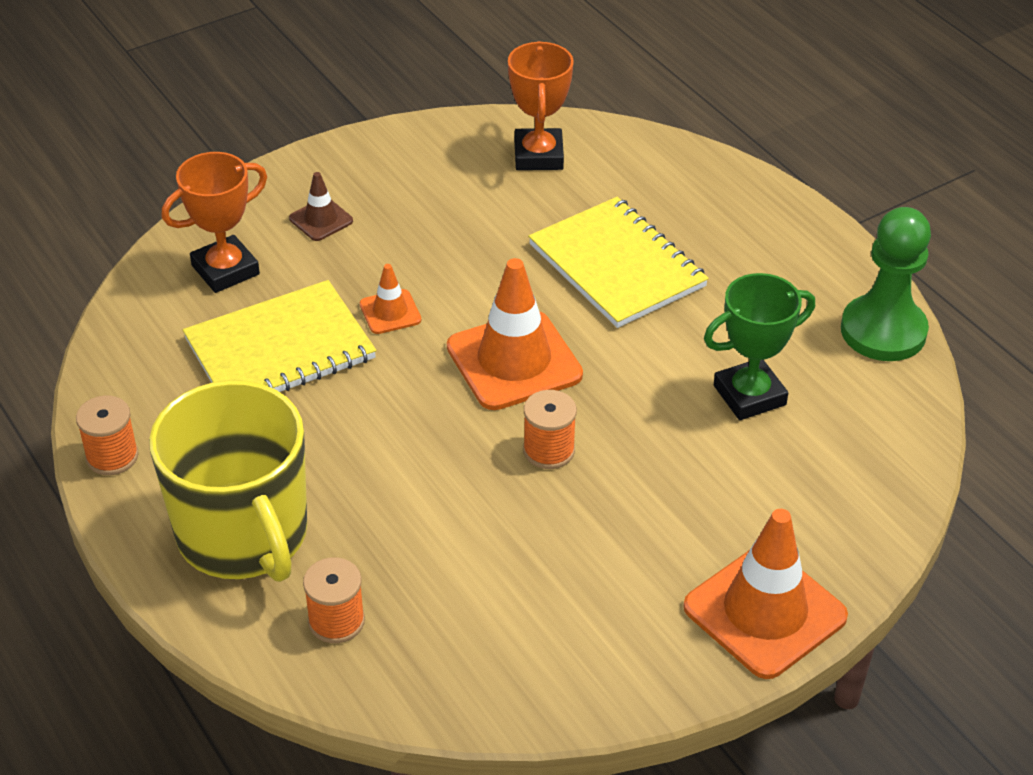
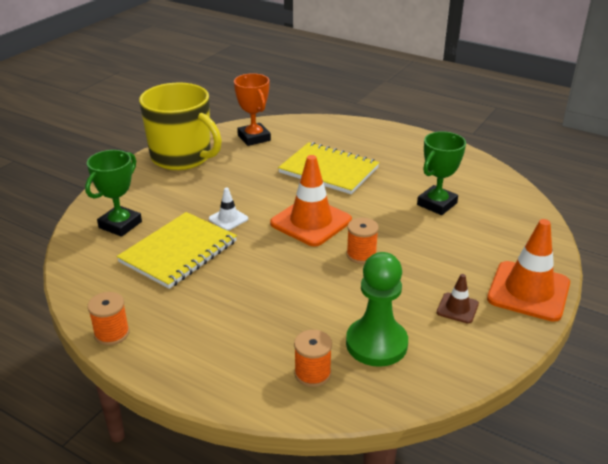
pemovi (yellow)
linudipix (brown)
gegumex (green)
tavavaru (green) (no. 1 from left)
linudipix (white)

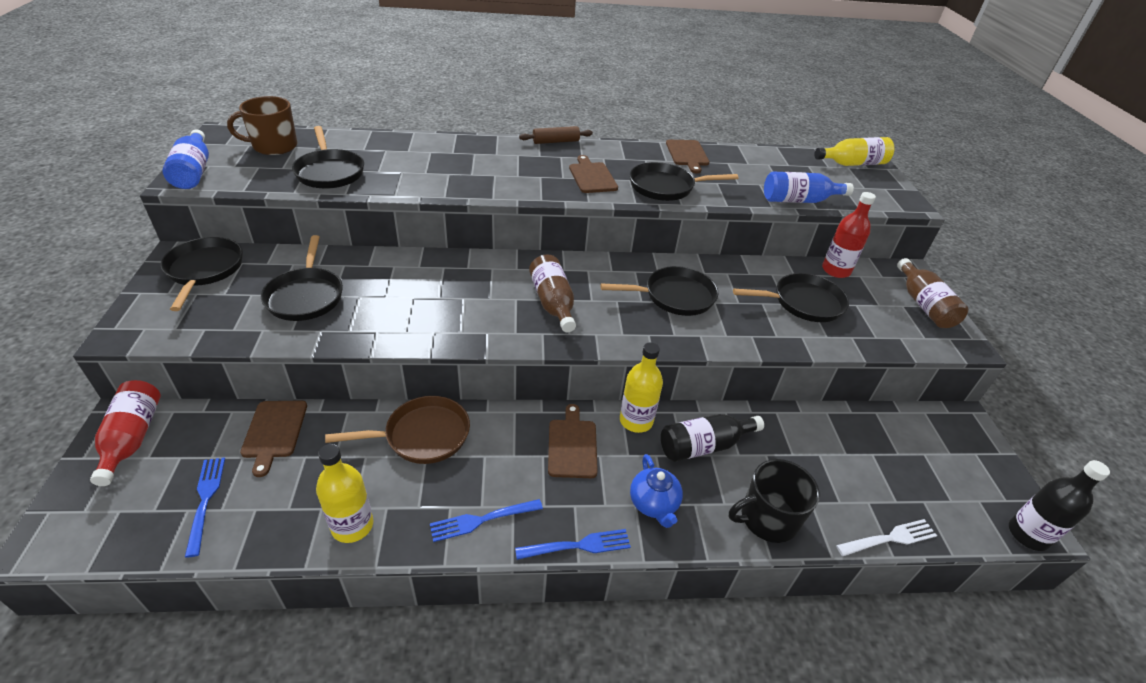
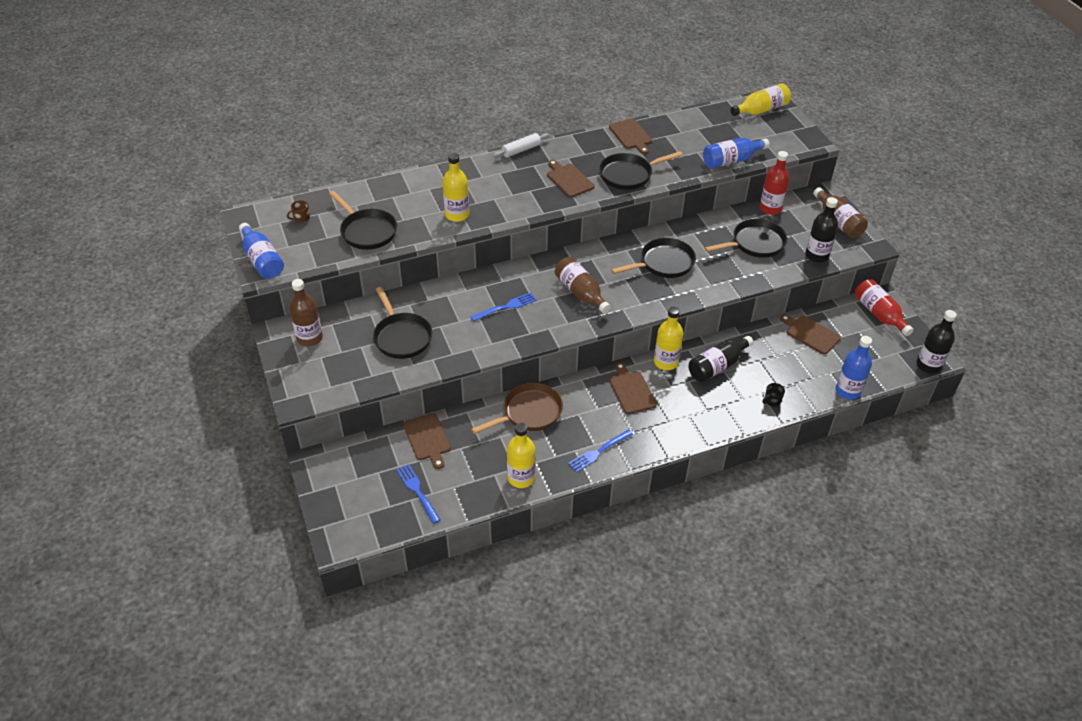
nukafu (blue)
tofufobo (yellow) (no. 1 from left)
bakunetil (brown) (no. 5 from left)
tofufobo (black) (no. 2 from left)
tofufobo (red) (no. 2 from left)
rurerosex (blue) (no. 2 from left)
tofufobo (brown) (no. 1 from left)
tofufobo (blue) (no. 3 from left)
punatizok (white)
pemovi (brown)
pemovi (black)

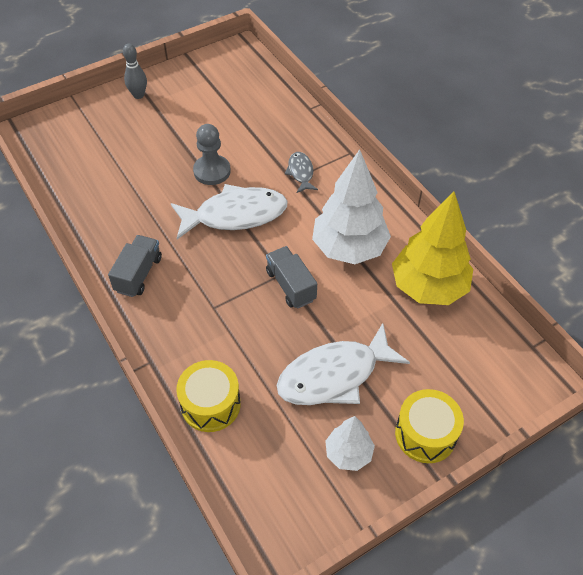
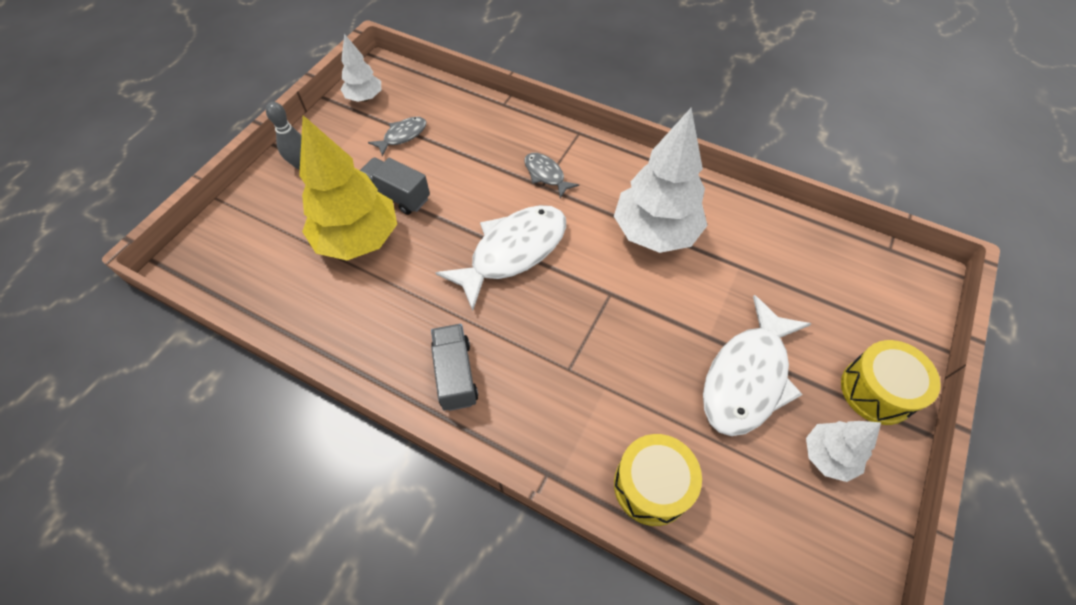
gegumex (grey)
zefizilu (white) (no. 1 from left)
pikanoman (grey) (no. 1 from left)
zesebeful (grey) (no. 1 from left)
zefizilu (yellow)

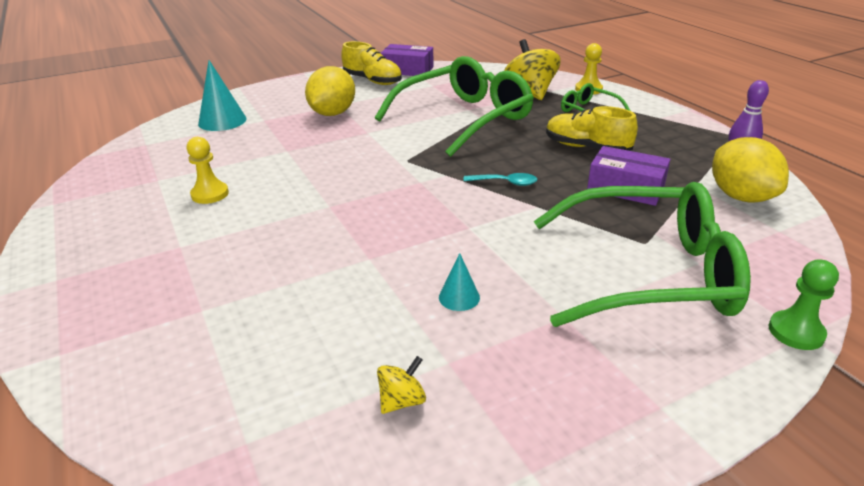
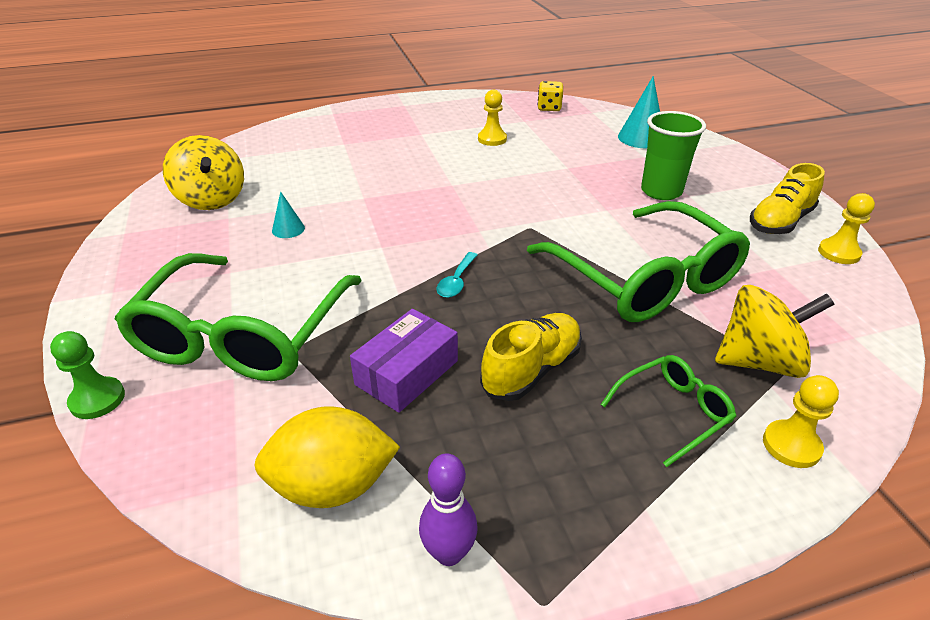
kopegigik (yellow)
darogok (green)
gegumex (yellow) (no. 3 from left)
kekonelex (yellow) (no. 1 from left)

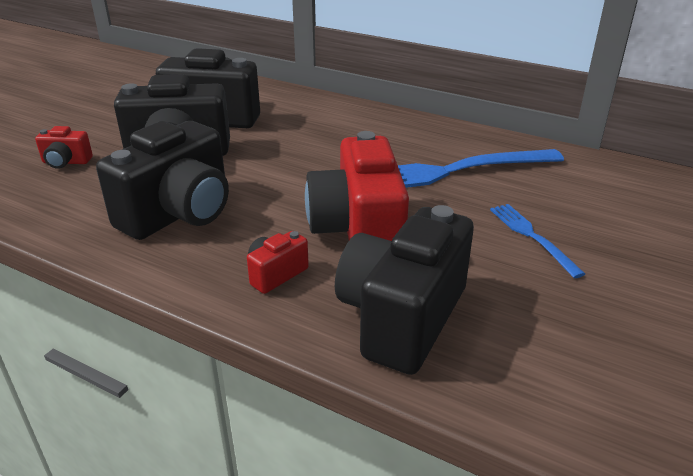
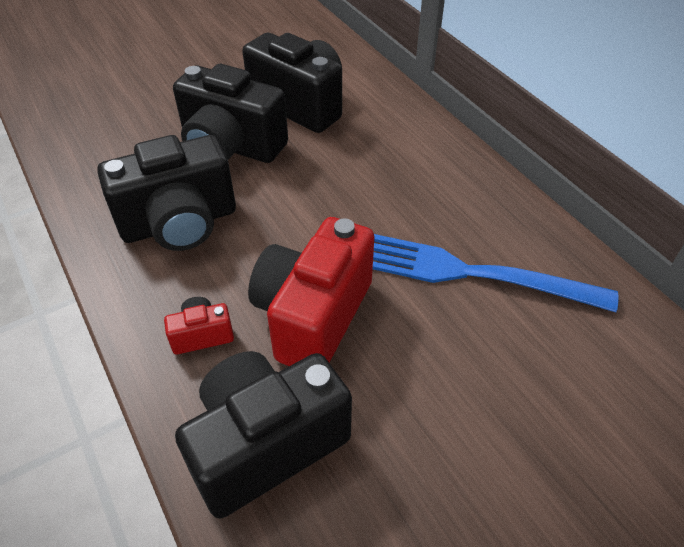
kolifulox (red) (no. 1 from left in the first image)
rurerosex (blue) (no. 2 from left in the first image)

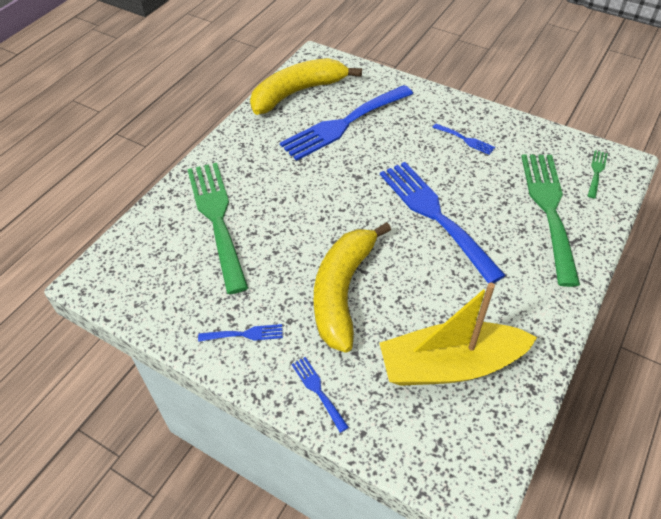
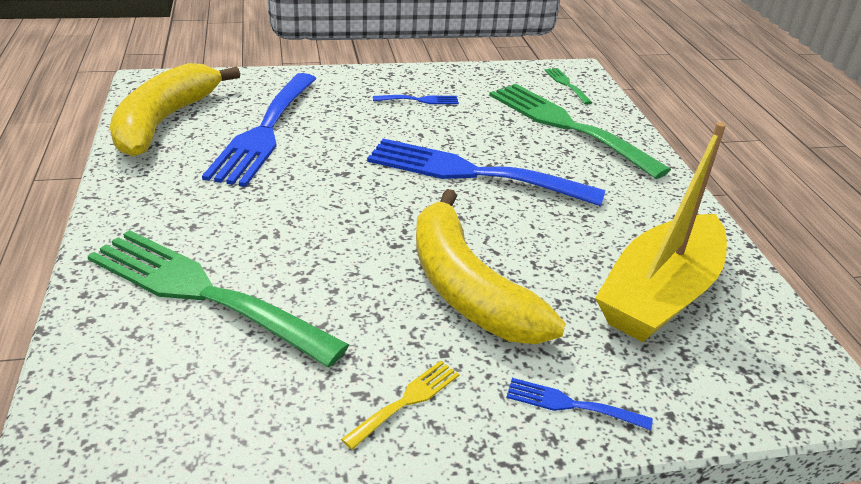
rurerosex (yellow)

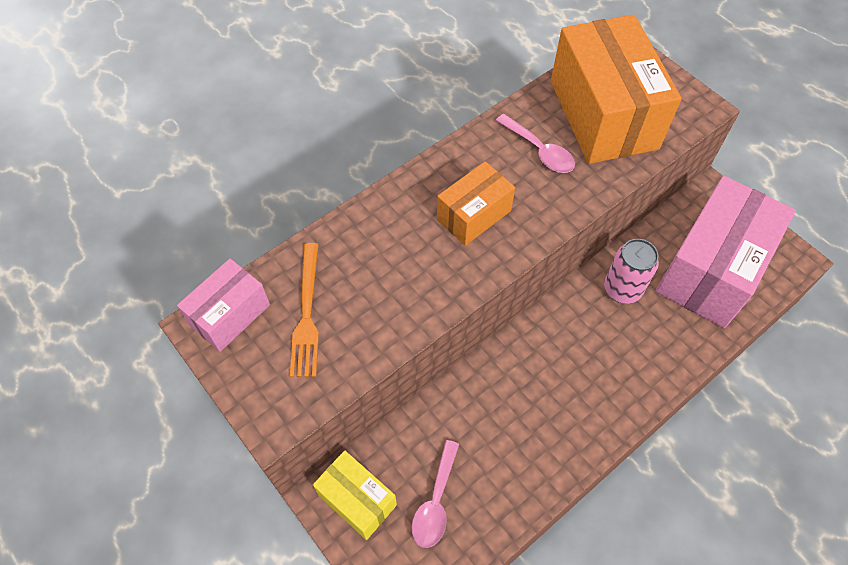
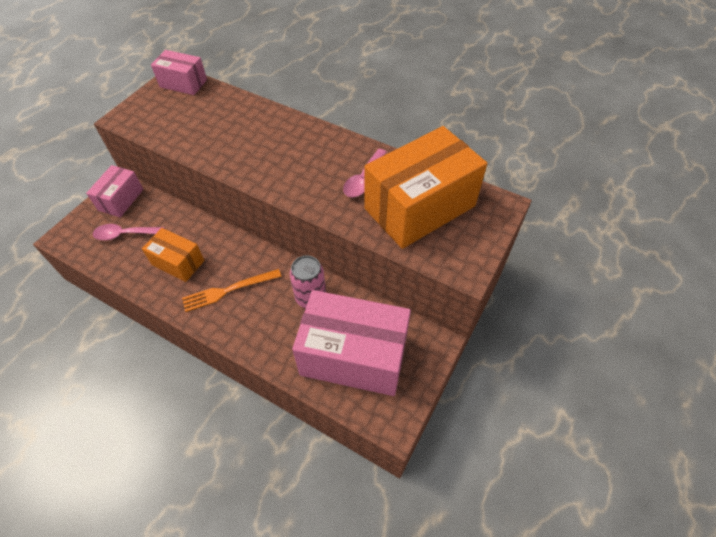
rurerosex (orange)
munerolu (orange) (no. 1 from left)
munerolu (pink) (no. 1 from left)

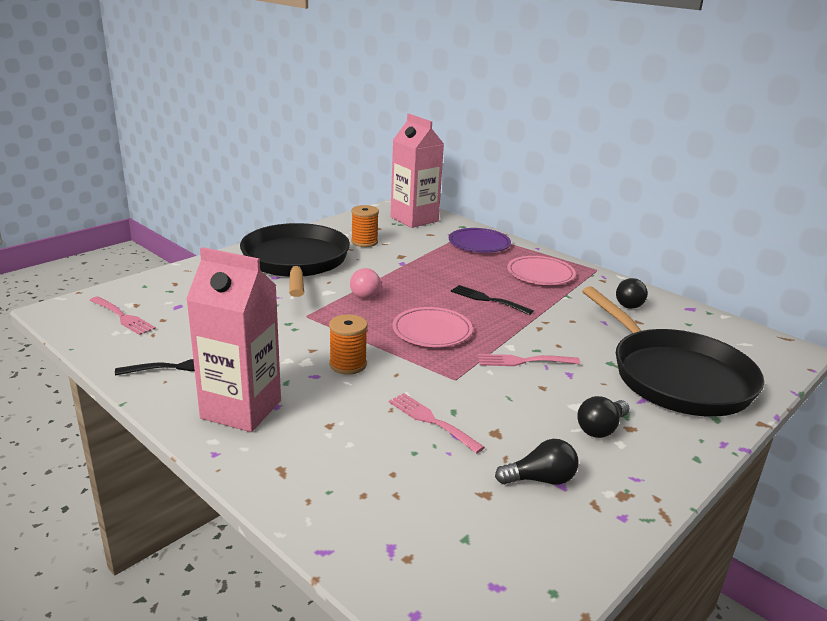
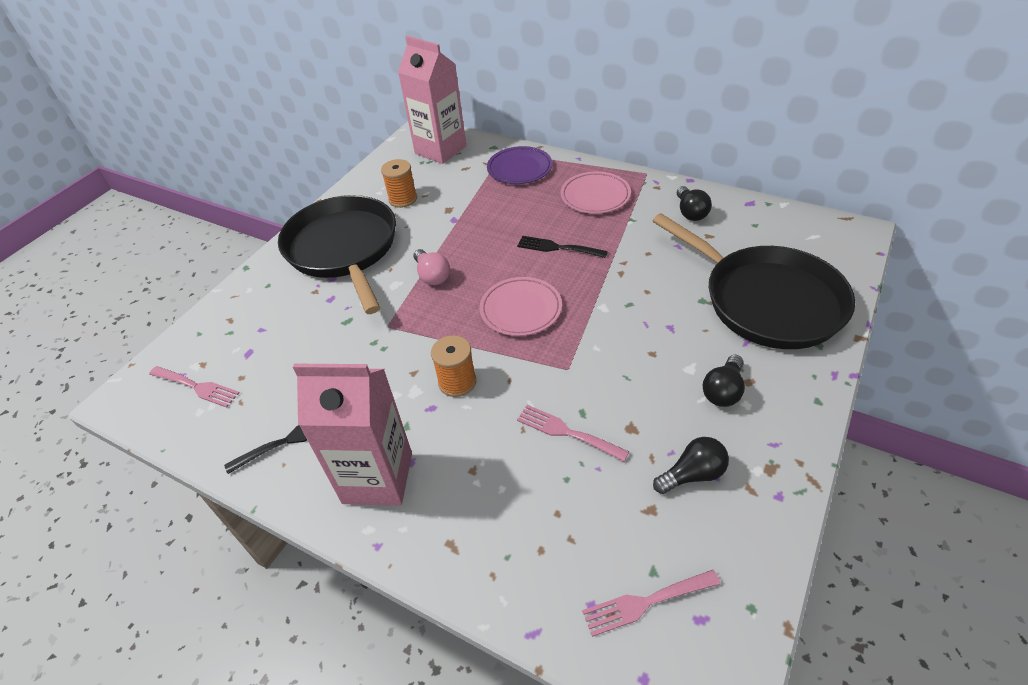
rurerosex (pink) (no. 3 from left)

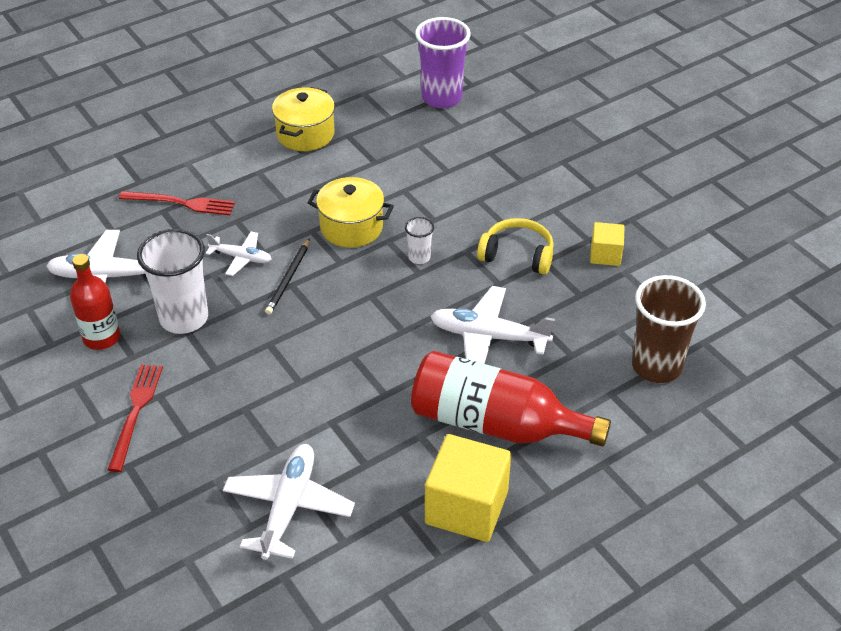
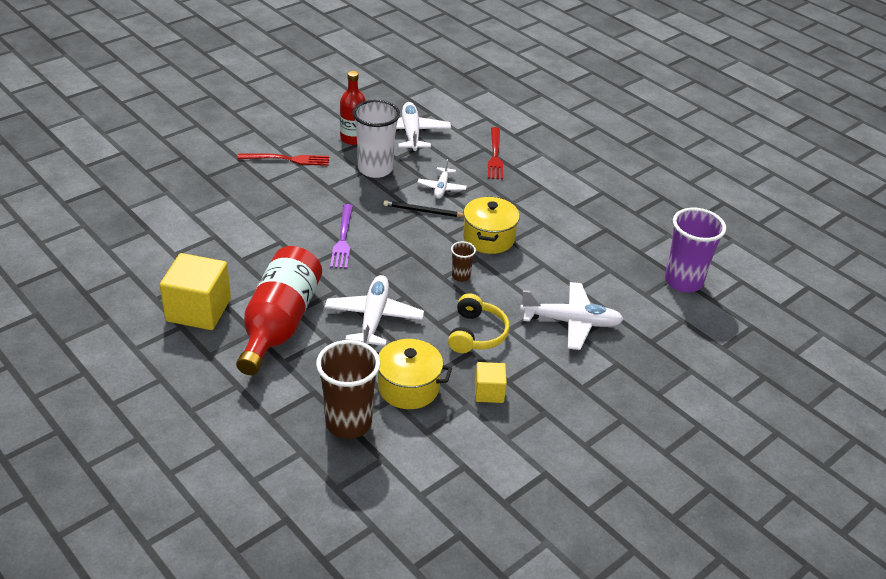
rurerosex (purple)
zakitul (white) (no. 4 from left)
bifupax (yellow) (no. 1 from left)
darogok (brown) (no. 2 from left)

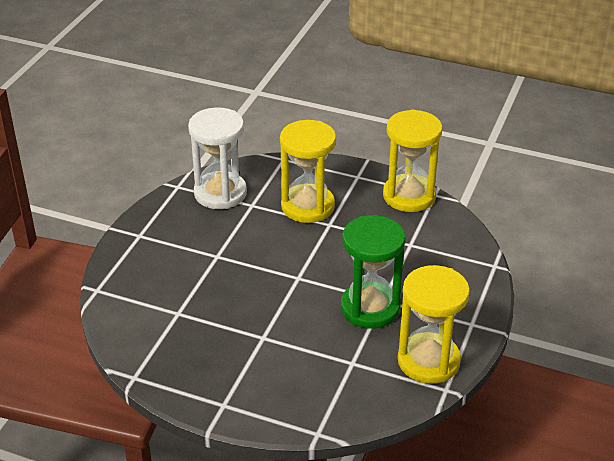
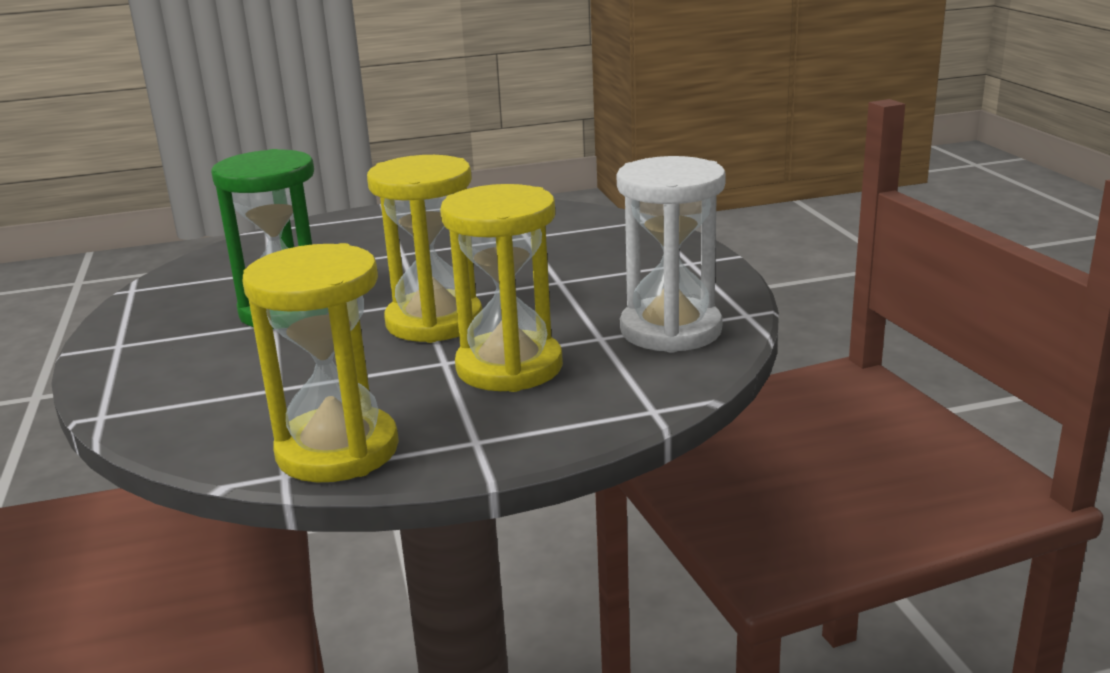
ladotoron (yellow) (no. 2 from left)

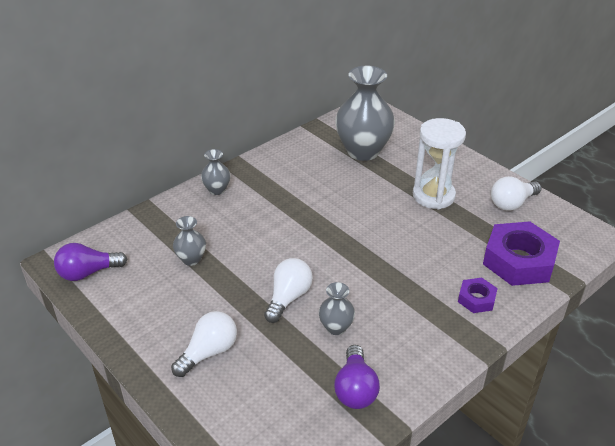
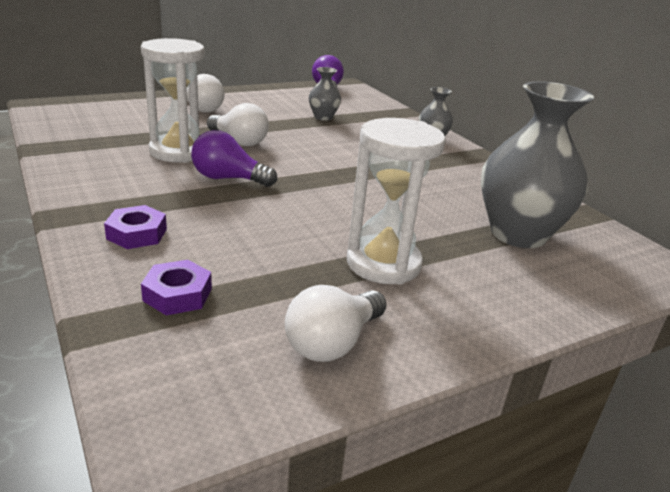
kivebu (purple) (no. 1 from left)
ladotoron (white) (no. 1 from left)
kivebu (white) (no. 3 from left)
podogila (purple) (no. 2 from left)

